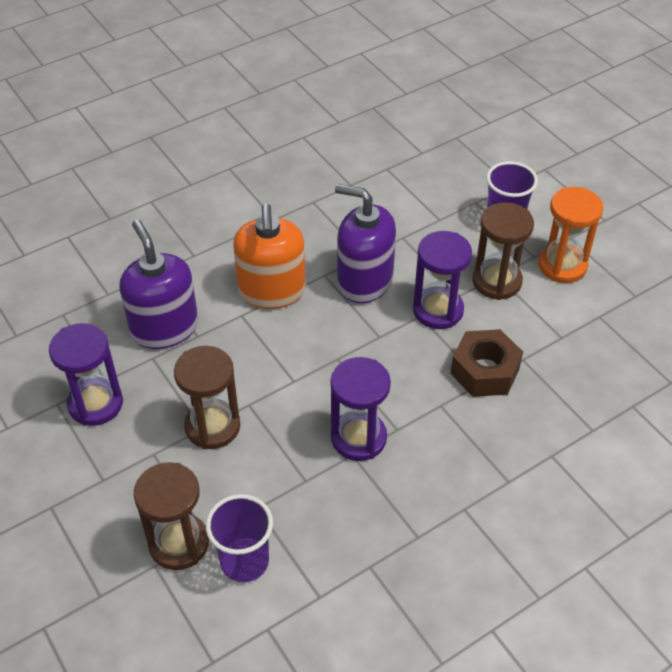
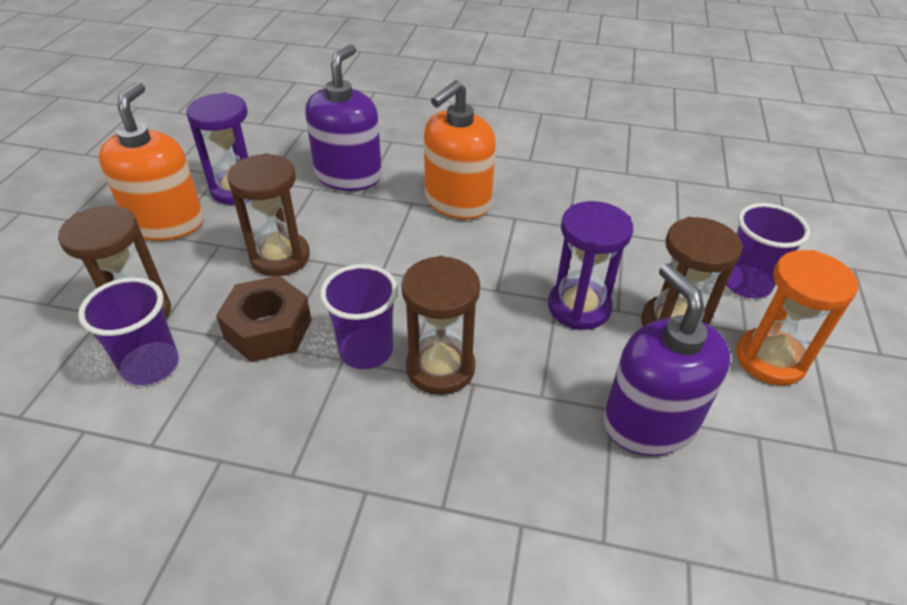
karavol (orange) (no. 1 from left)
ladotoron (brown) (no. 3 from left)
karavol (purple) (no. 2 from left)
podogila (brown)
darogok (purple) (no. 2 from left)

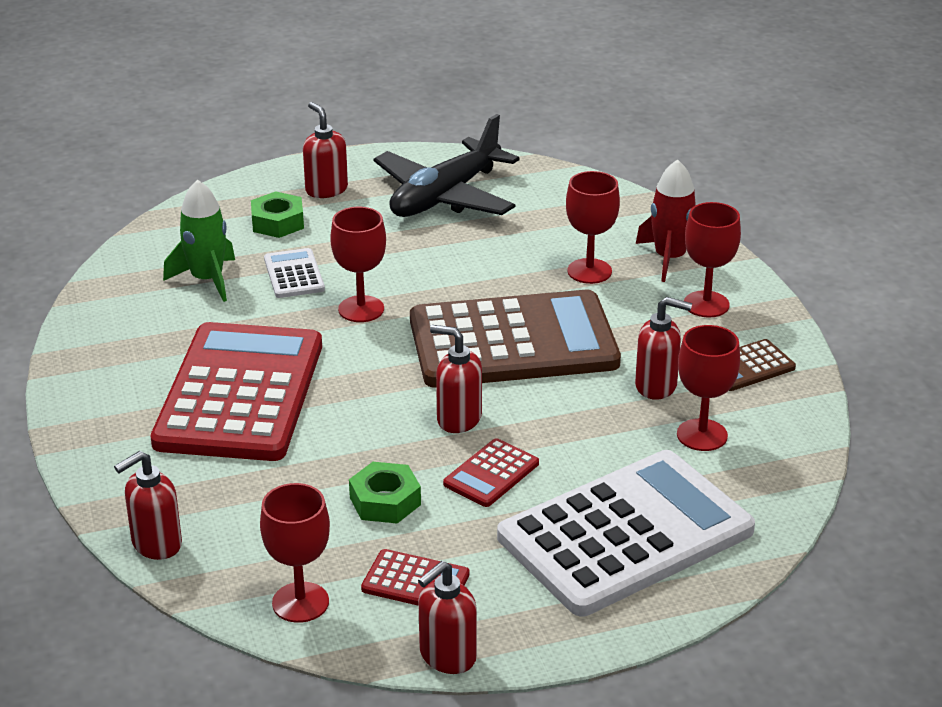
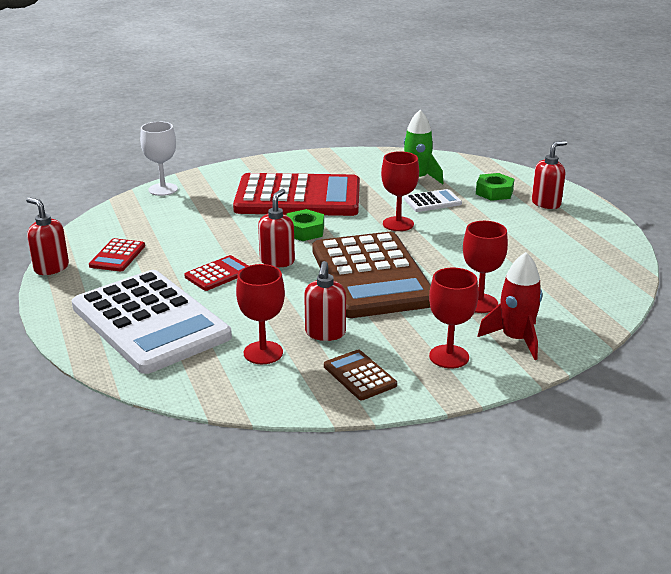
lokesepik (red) (no. 1 from left in the first image)
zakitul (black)
podogila (green) (no. 1 from left)
lokesepik (white)
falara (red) (no. 2 from left)

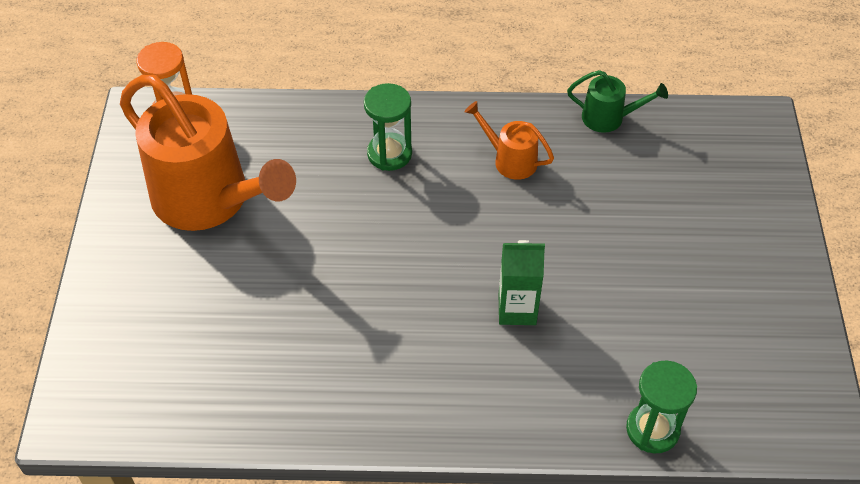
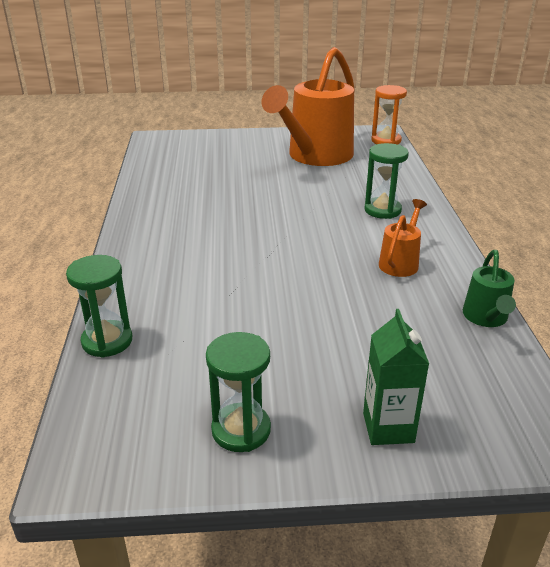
ladotoron (green) (no. 2 from left)
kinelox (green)

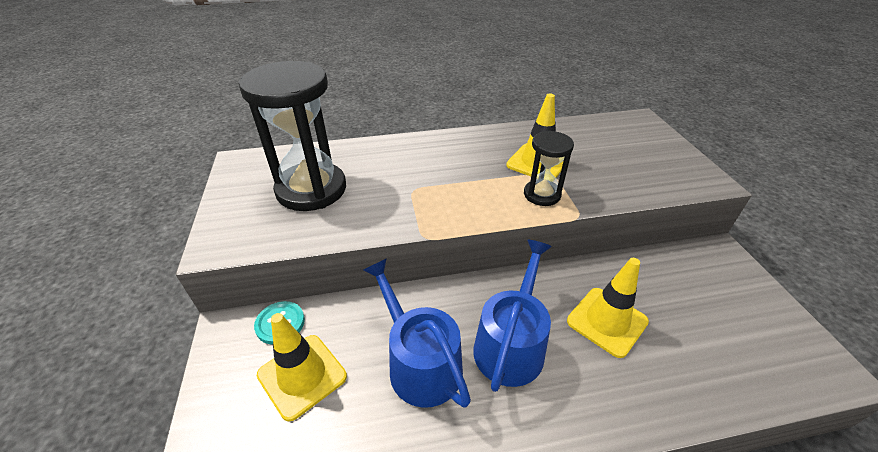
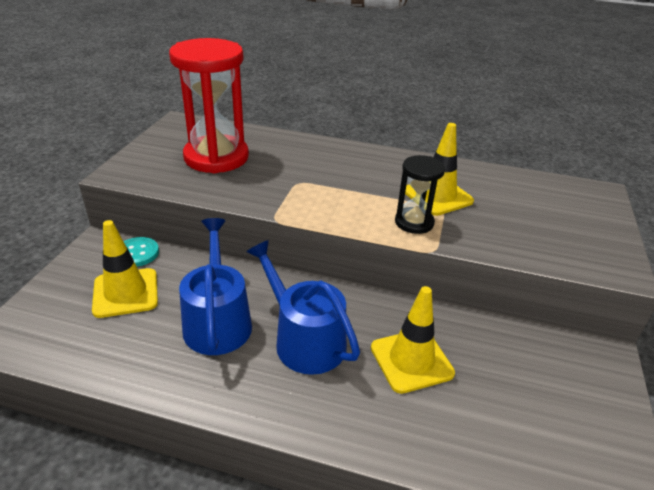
ladotoron (red)
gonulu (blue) (no. 2 from left)

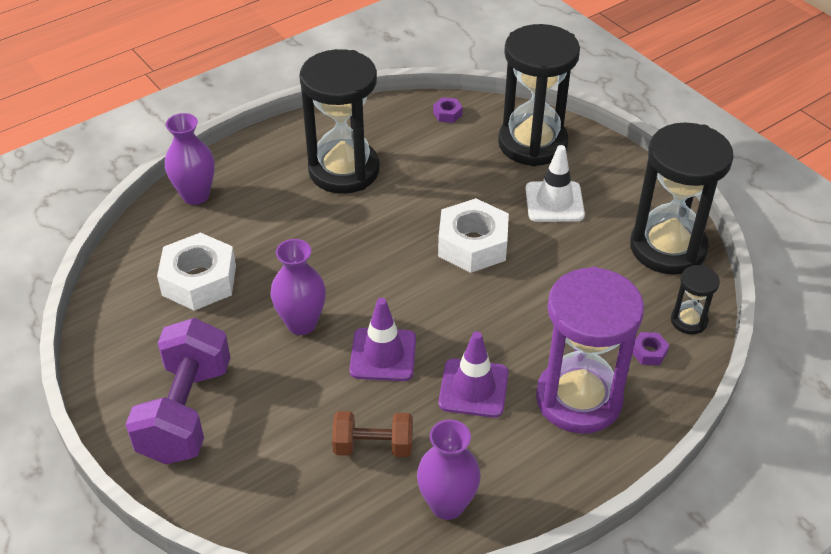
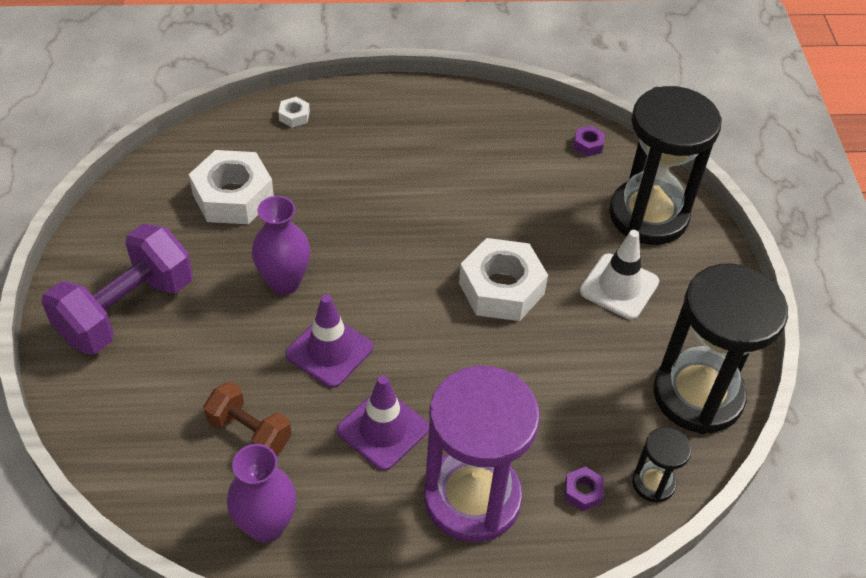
ladotoron (black) (no. 1 from left in the first image)
podogila (white) (no. 2 from left)

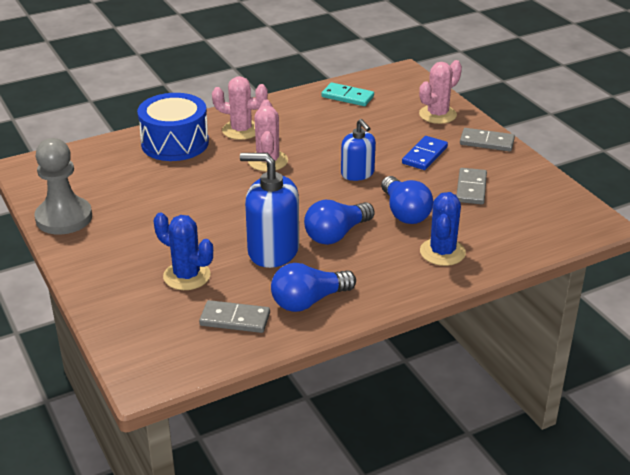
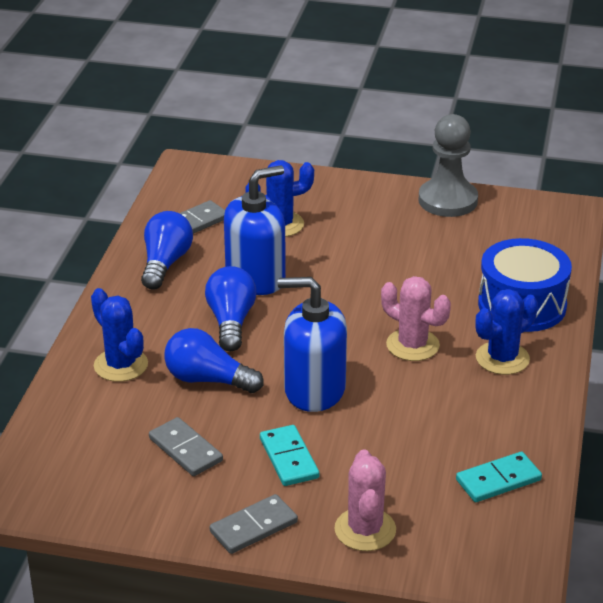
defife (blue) (no. 3 from left)
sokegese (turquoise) (no. 1 from left)
karavol (blue) (no. 2 from left)

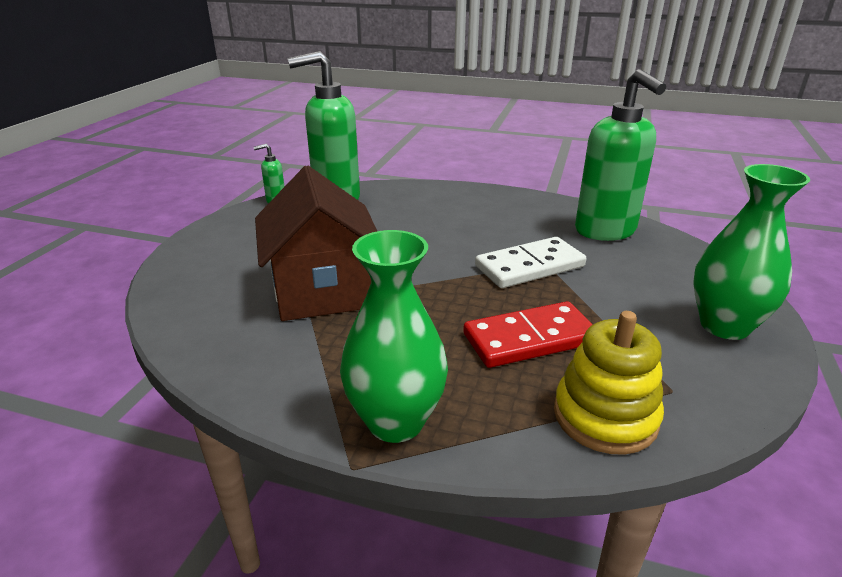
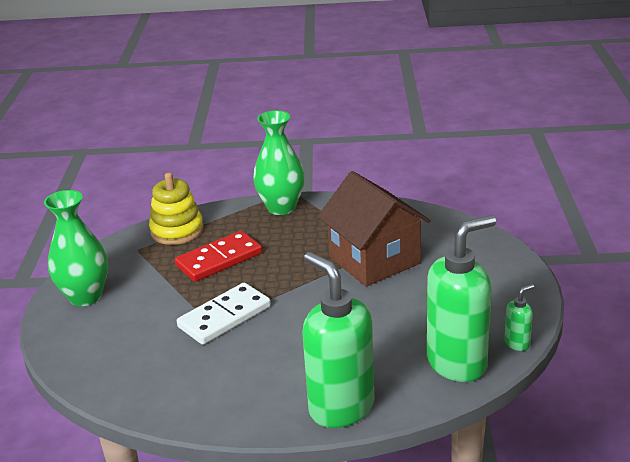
karavol (green) (no. 1 from left)

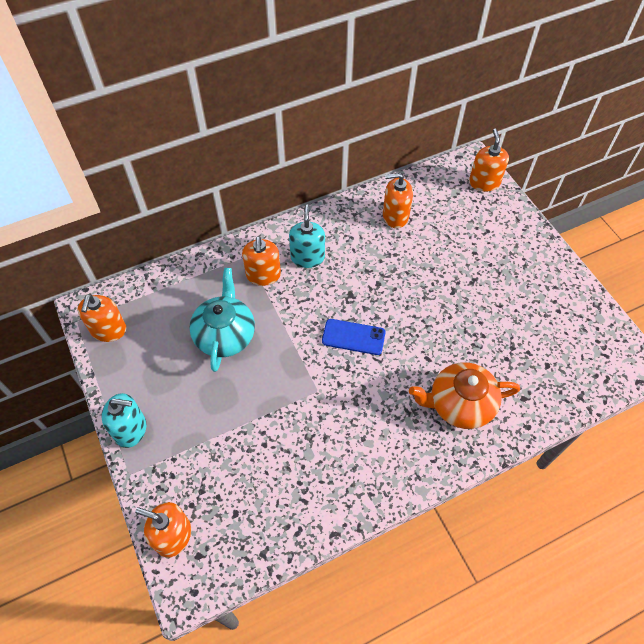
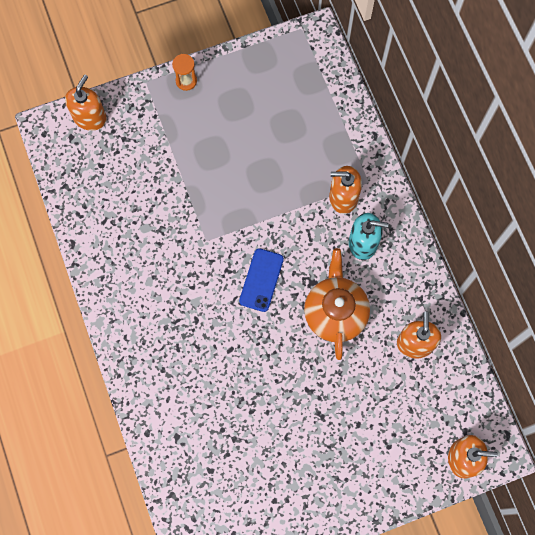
karavol (orange) (no. 1 from left in the first image)
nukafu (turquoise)
nukafu (orange)
ladotoron (orange)

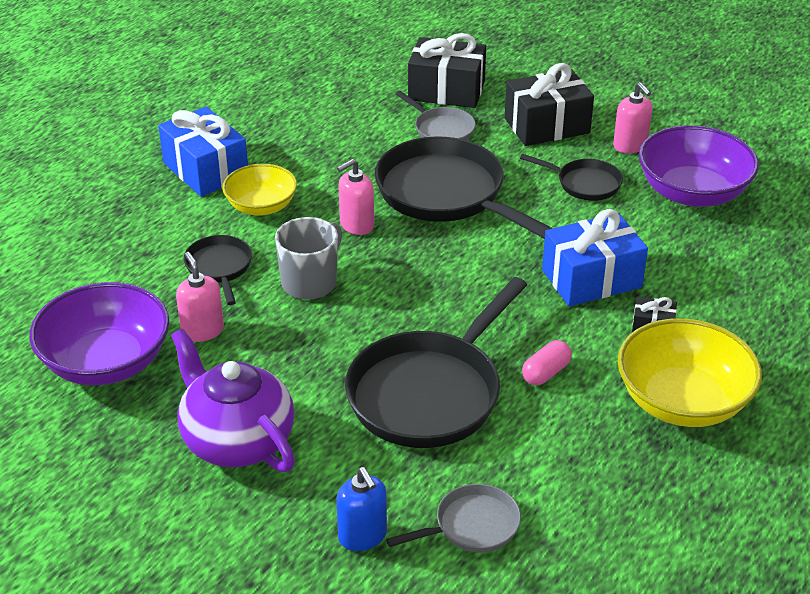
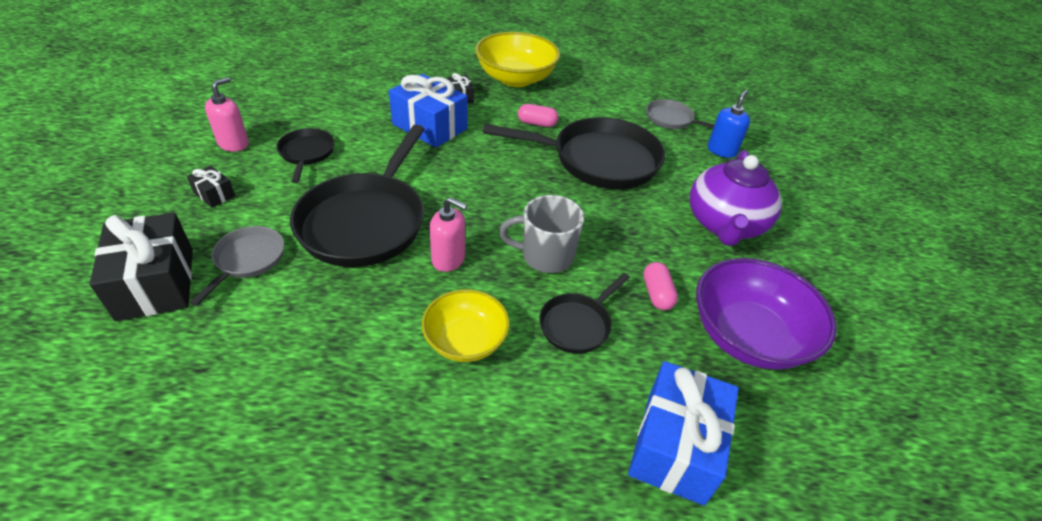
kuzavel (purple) (no. 2 from left in the first image)
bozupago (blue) (no. 2 from left)
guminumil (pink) (no. 2 from left)
bozupago (black) (no. 2 from left)

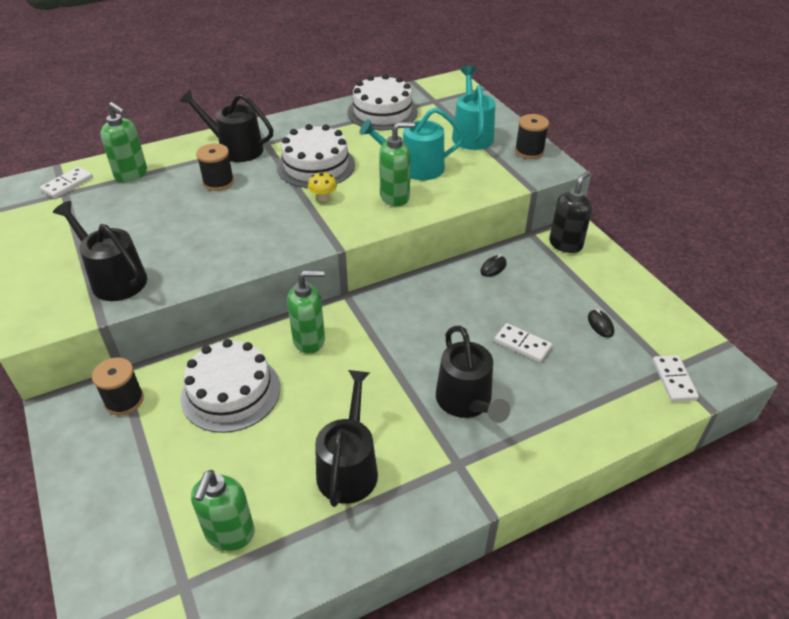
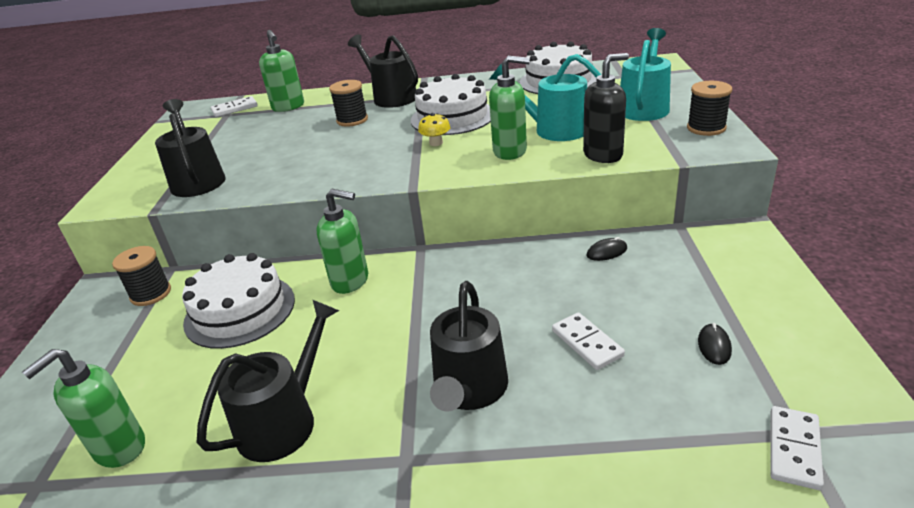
karavol (black)

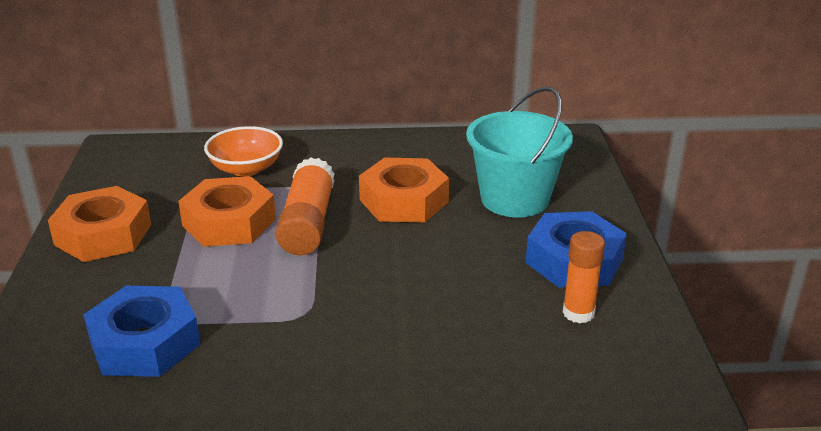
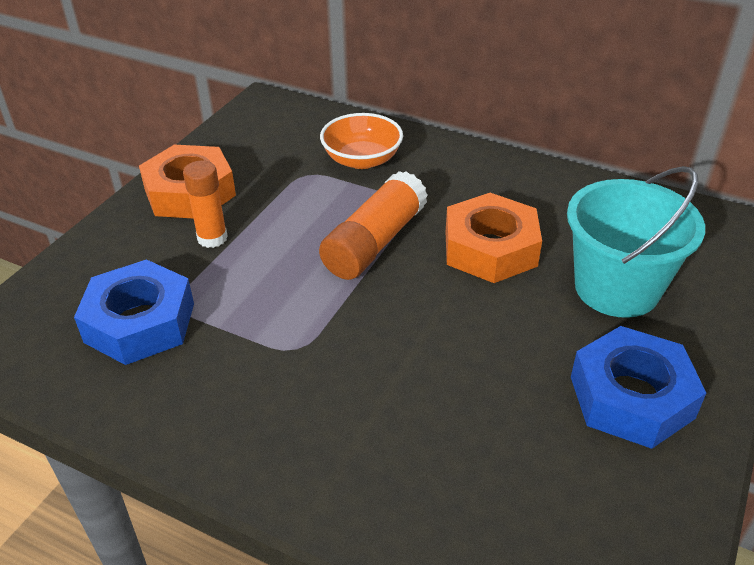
podogila (orange) (no. 2 from left in the first image)
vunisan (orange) (no. 1 from left)

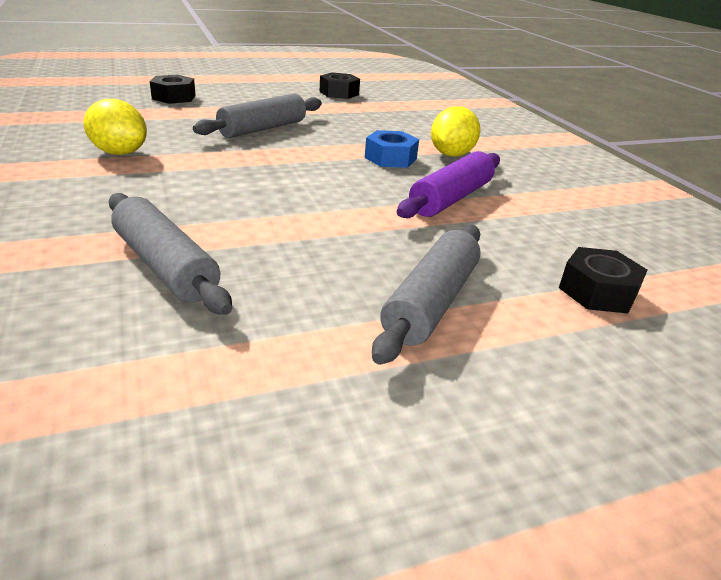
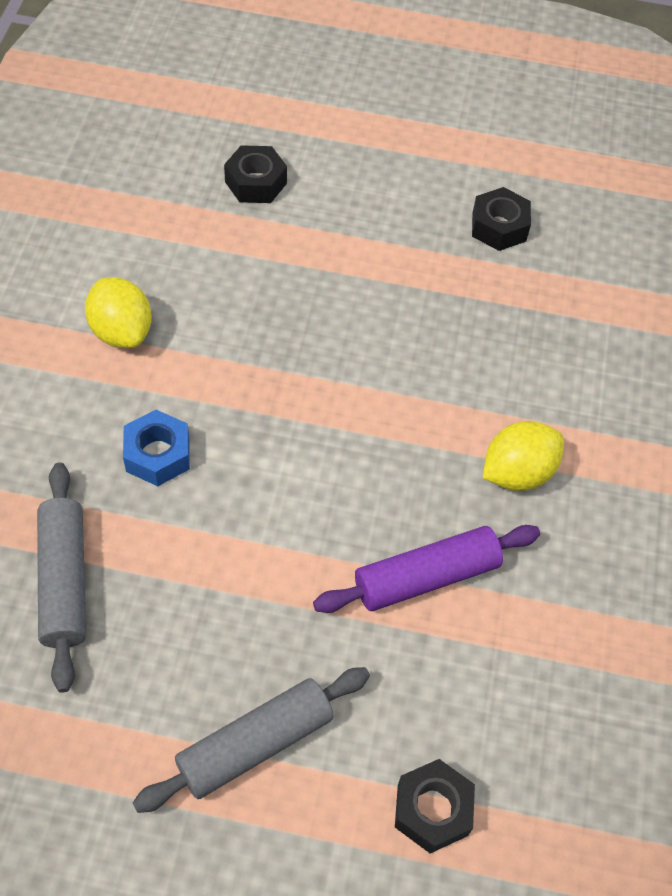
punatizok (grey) (no. 2 from left in the first image)
podogila (blue)

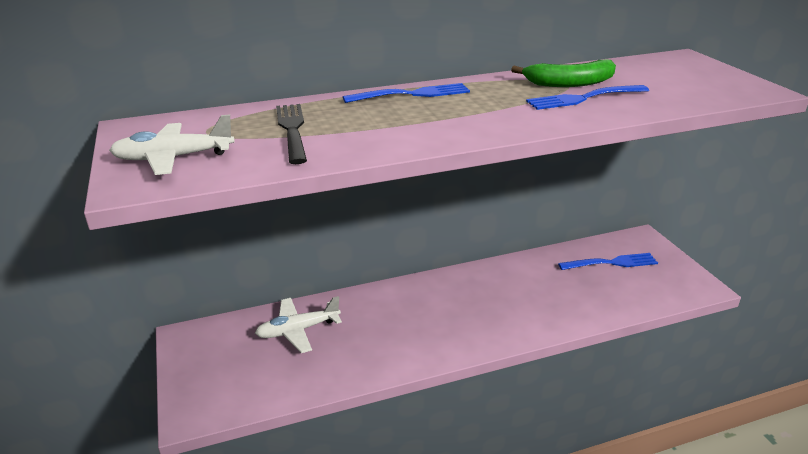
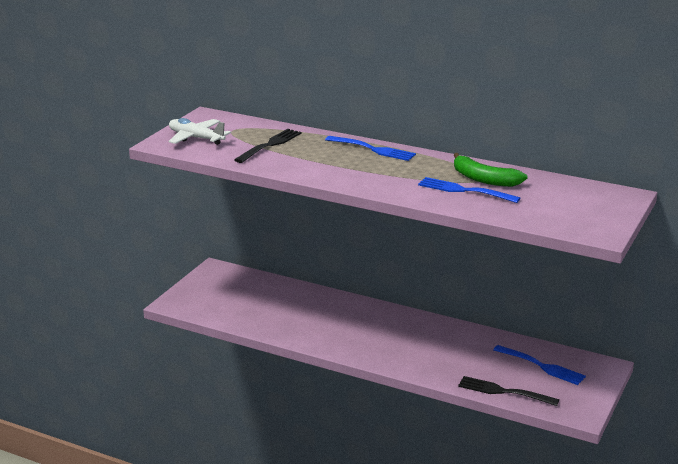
zakitul (white) (no. 2 from left in the first image)
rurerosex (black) (no. 2 from left)

